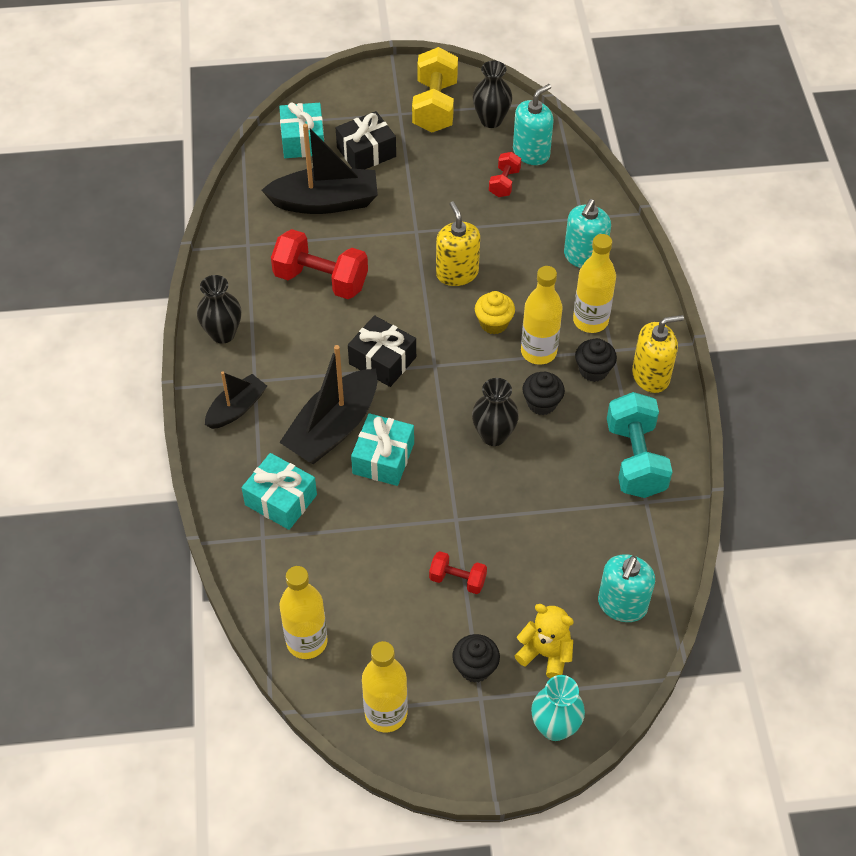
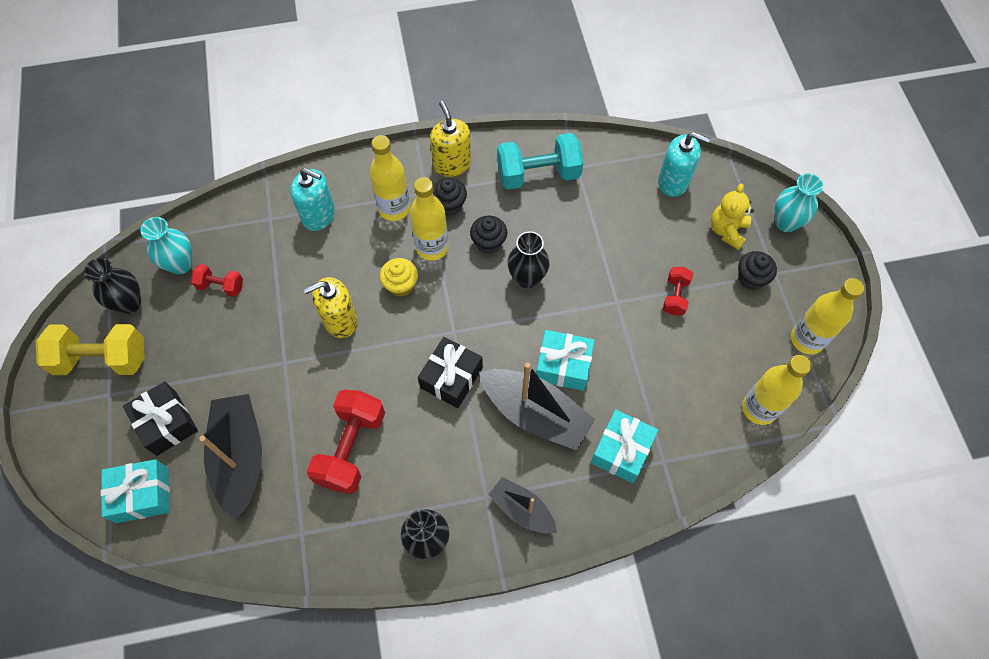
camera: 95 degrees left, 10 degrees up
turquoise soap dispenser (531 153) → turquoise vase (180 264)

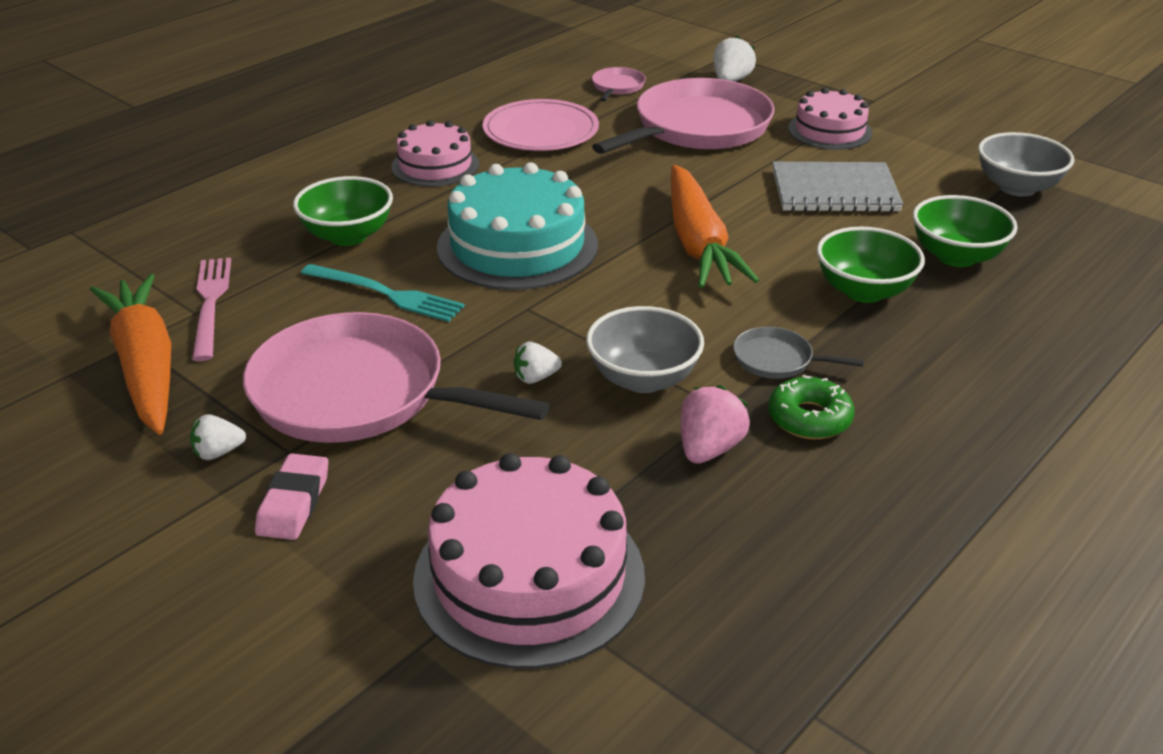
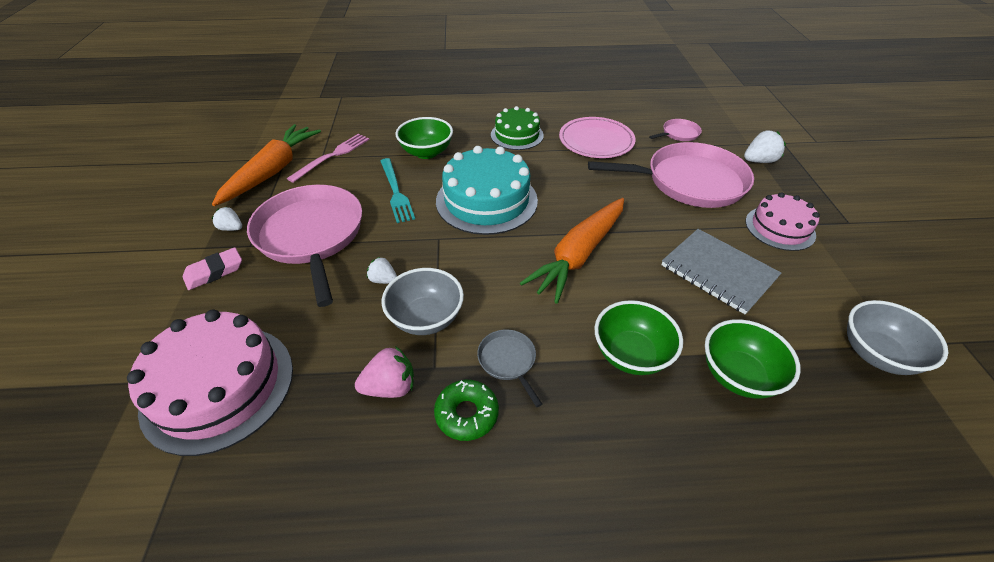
camera: 45 degrees right, 10 degrees up
pink cake (435 165) → green cake (517 135)

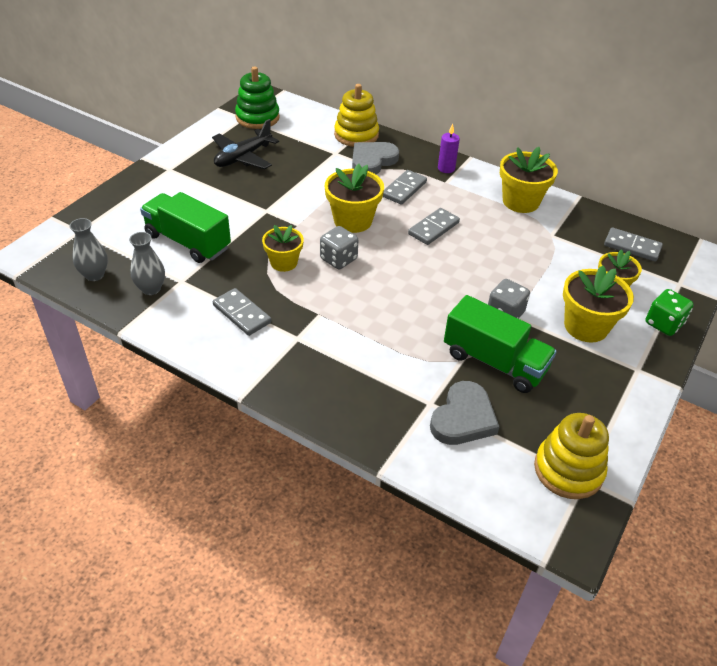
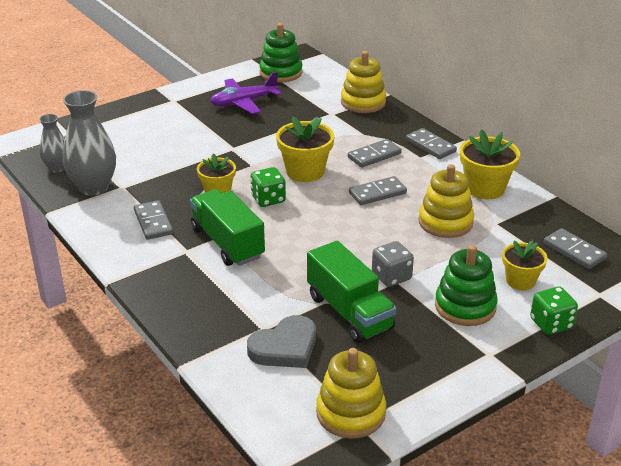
camera: 25 degrees right, 10 degrees down
black plane (243 157) → purple plane (244 102)
purple candle (446 168) → grey domino (430 146)
grey heart (372 161) → -
green truck (188 242) → green truck (227 243), moved
grey dice (338 259) → green dice (268 199)
grey vase (151 289) → grey vase (93 187), x1.72
yellow flower pot (586 326) → green stacking toy (465 306)
- → yellow stacking toy (445 222)

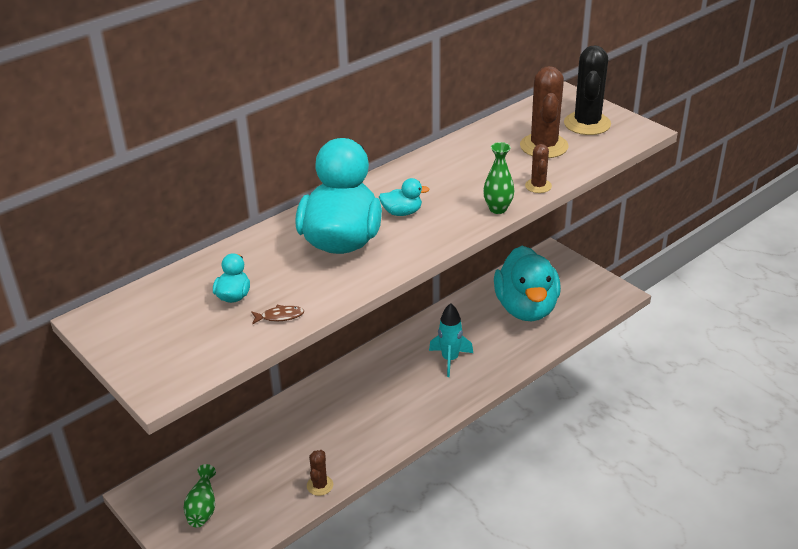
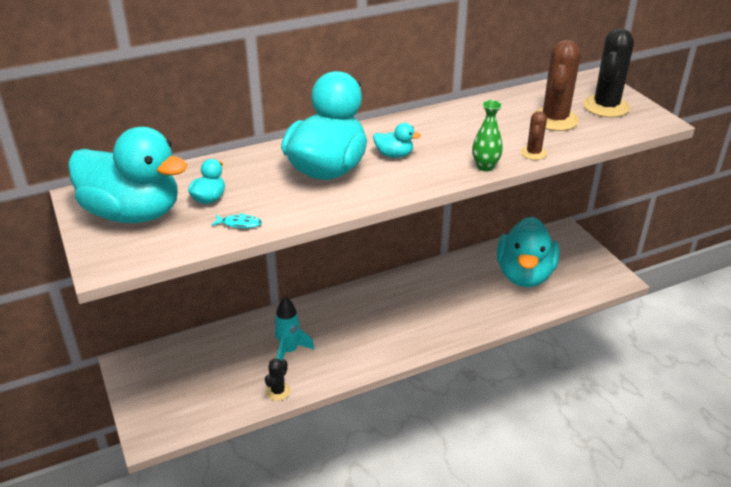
camera: 15 degrees right, 0 degrees up
turquoise rocket (450 359) → turquoise rocket (289 351), moved
brown fish (280 316) → turquoise fish (239 224)
brown cactus (320 485) → black cactus (278 391)
green vase (202 507) → -
- → turquoise duck (133 213)

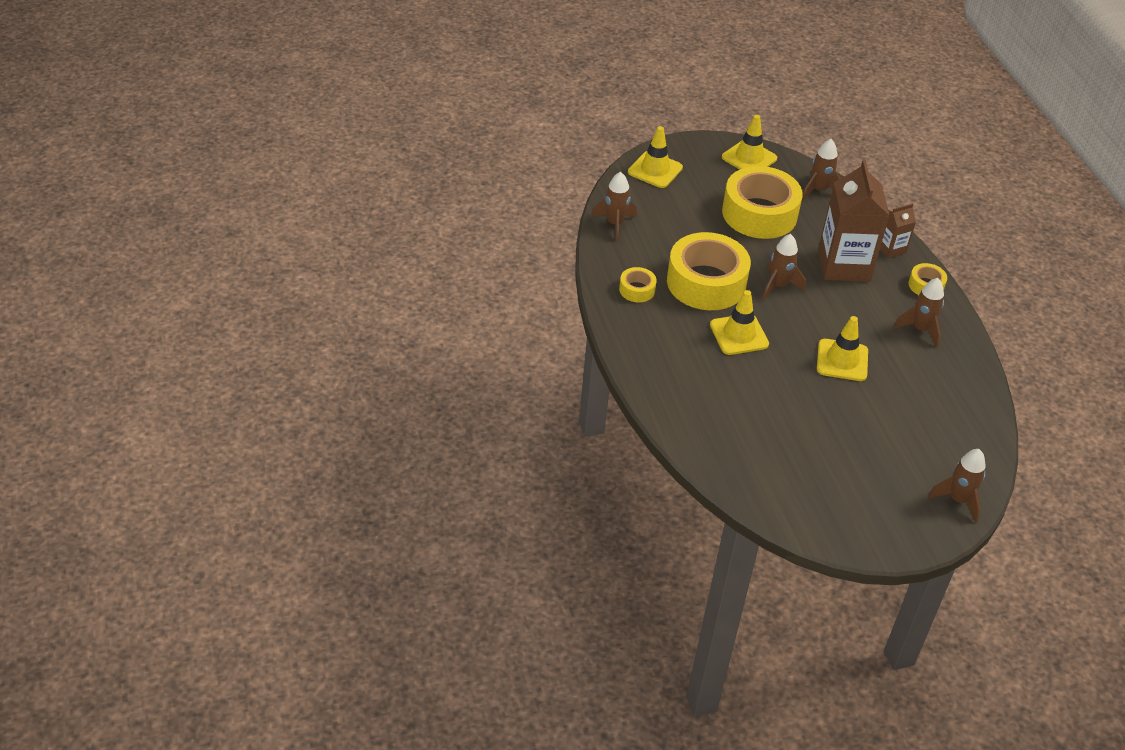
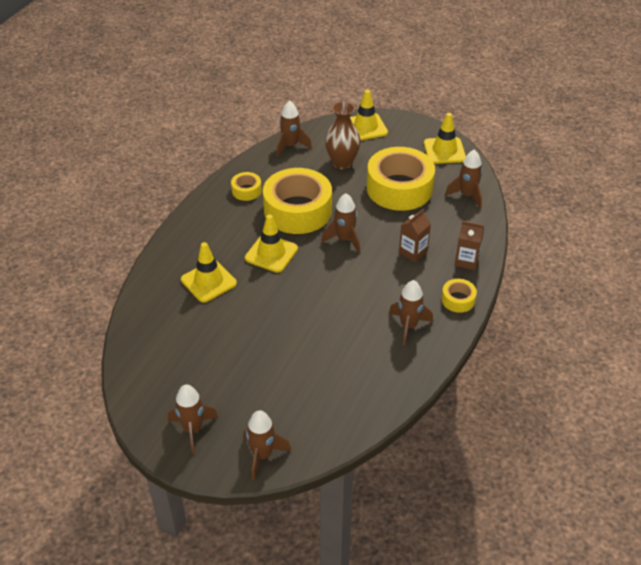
camera: 45 degrees right, 0 degrees up
brown carton (844 265) → brown carton (413 252), x0.49
yellow traffic cone (842 360) → yellow traffic cone (208 281), moved
- → brown vase (342 163)
- → brown rocket (193 429)

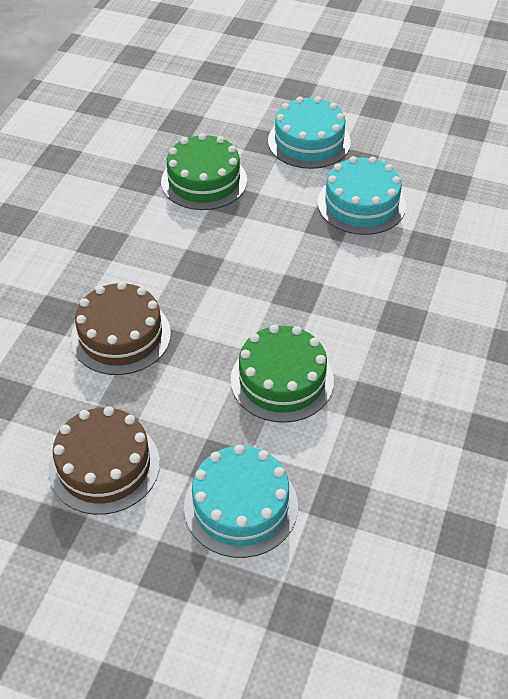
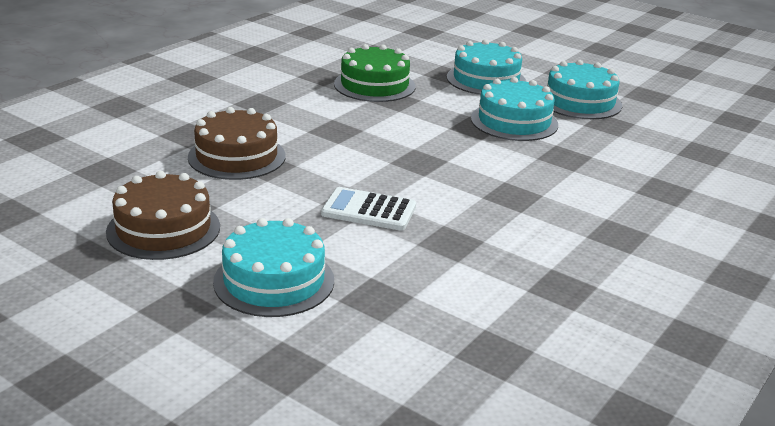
camera: 15 degrees right, 20 degrees down
green cake (282 380) → white calculator (369 210)
- → turquoise cake (580 102)

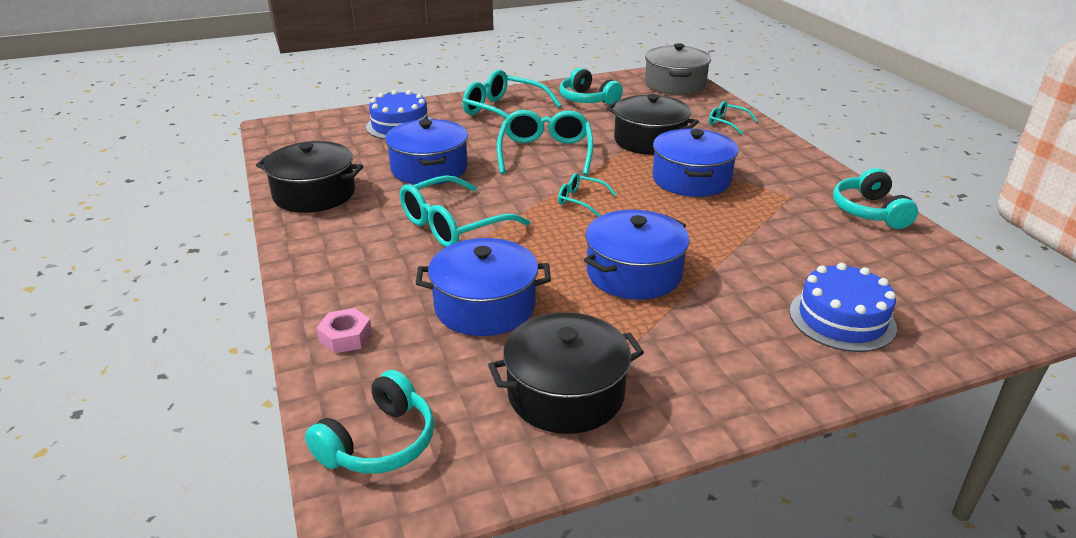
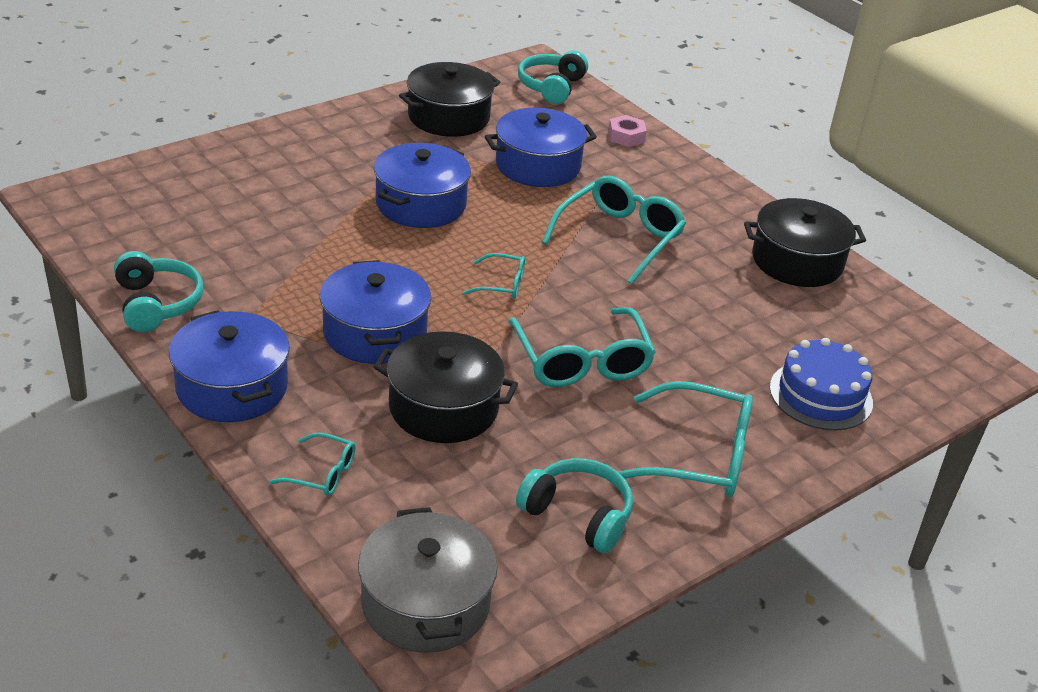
camera: 160 degrees right, 5 degrees up
blue pot (429 168) → blue pot (232 387), moved
blue cake (842 319) → -

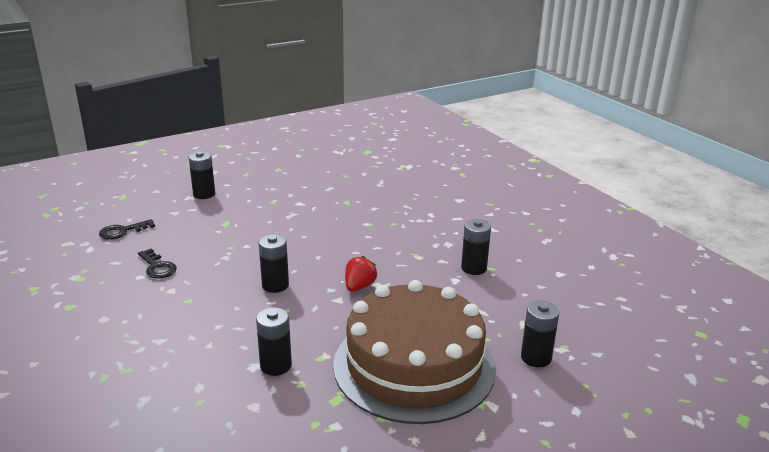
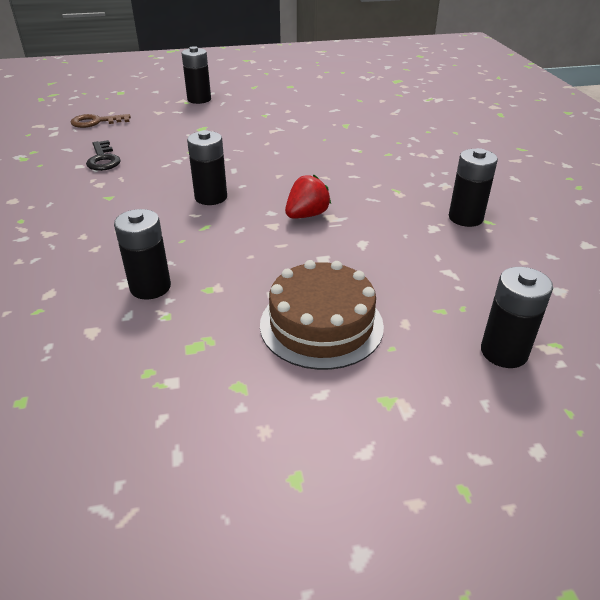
camera: 20 degrees right, 10 degrees up
black key (123 231) → brown key (96 122)
brown cake (414 365) → brown cake (321 325), x0.54

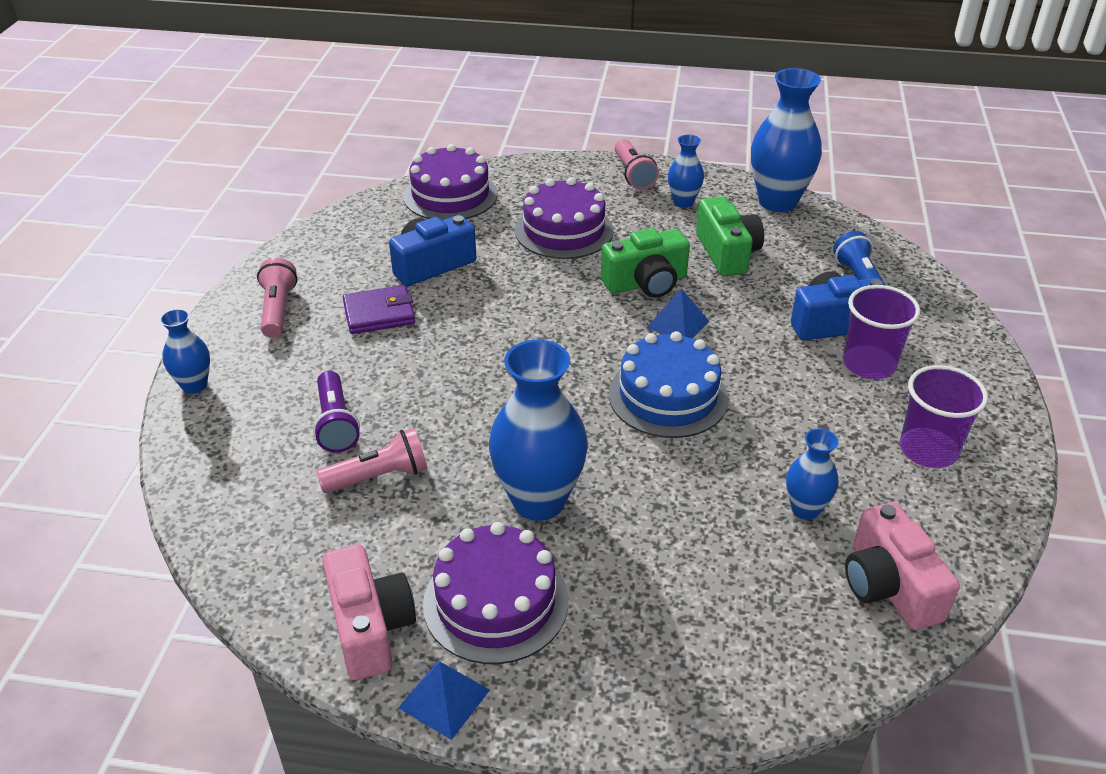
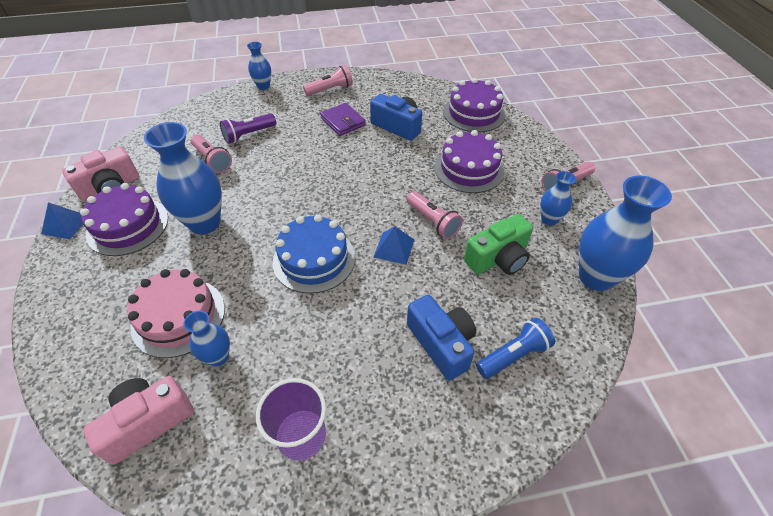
camera: 70 degrees right, 10 degrees up
green camera (646 283) → pink flashlight (433 222)
purple cup (869 364) → -
- → pink cake (178 317)

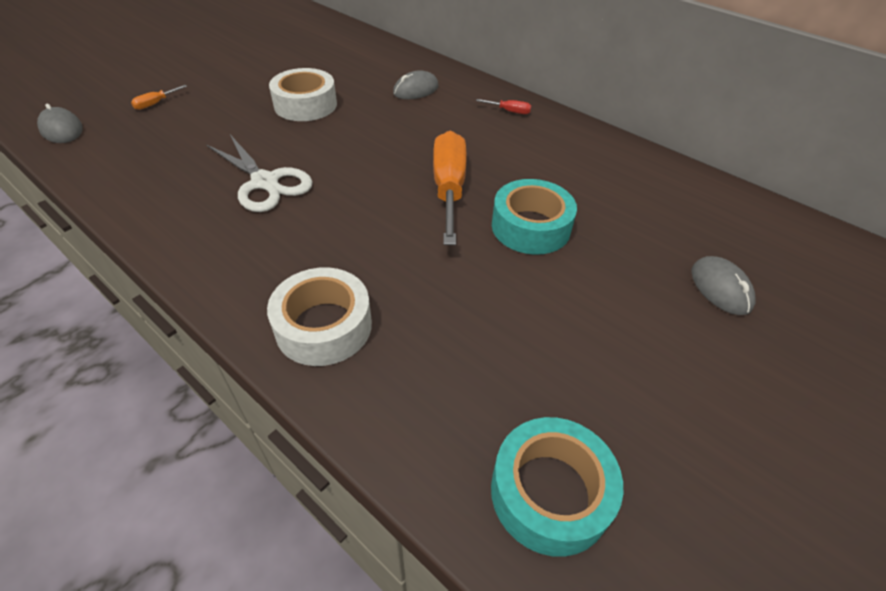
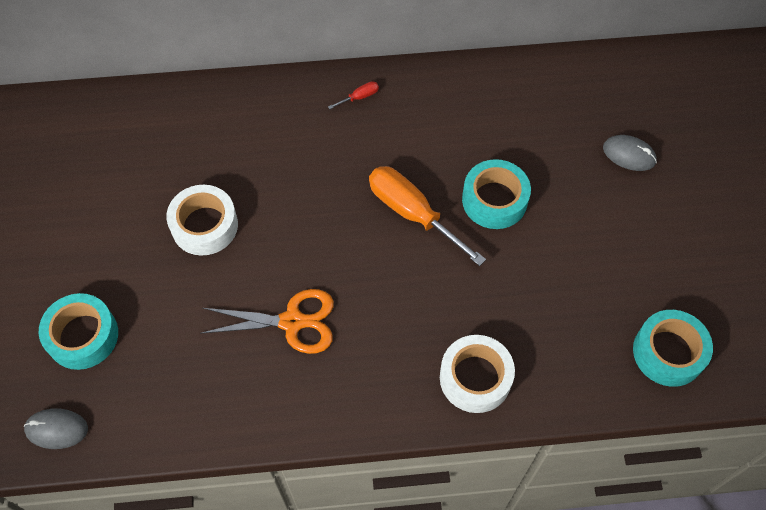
camera: 45 degrees left, 15 degrees up
grey mouse (416 90) → -
orange screwdriver (155 103) → turquoise tape (82 336)
white scissors (265 182) → orange scissors (292 322)

